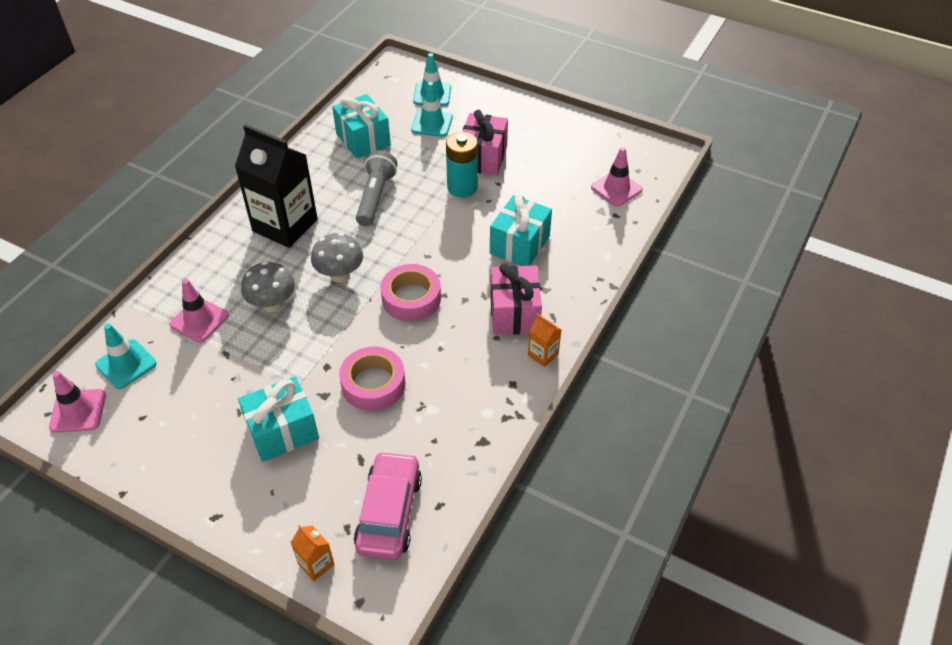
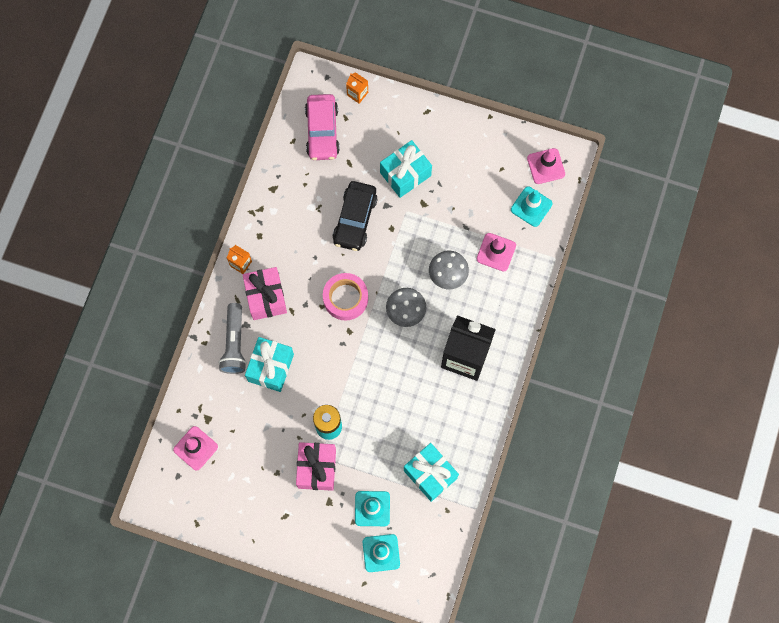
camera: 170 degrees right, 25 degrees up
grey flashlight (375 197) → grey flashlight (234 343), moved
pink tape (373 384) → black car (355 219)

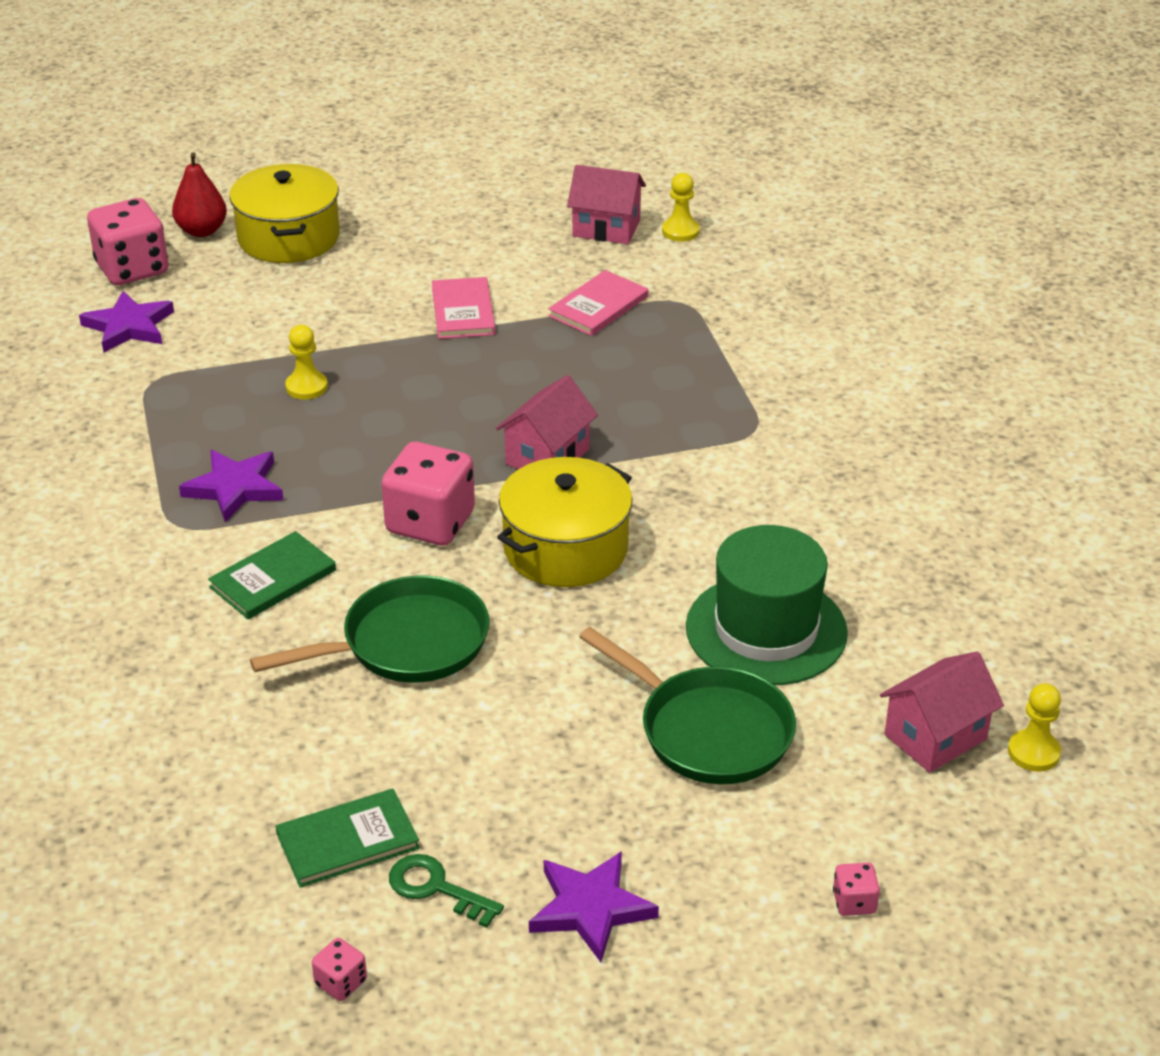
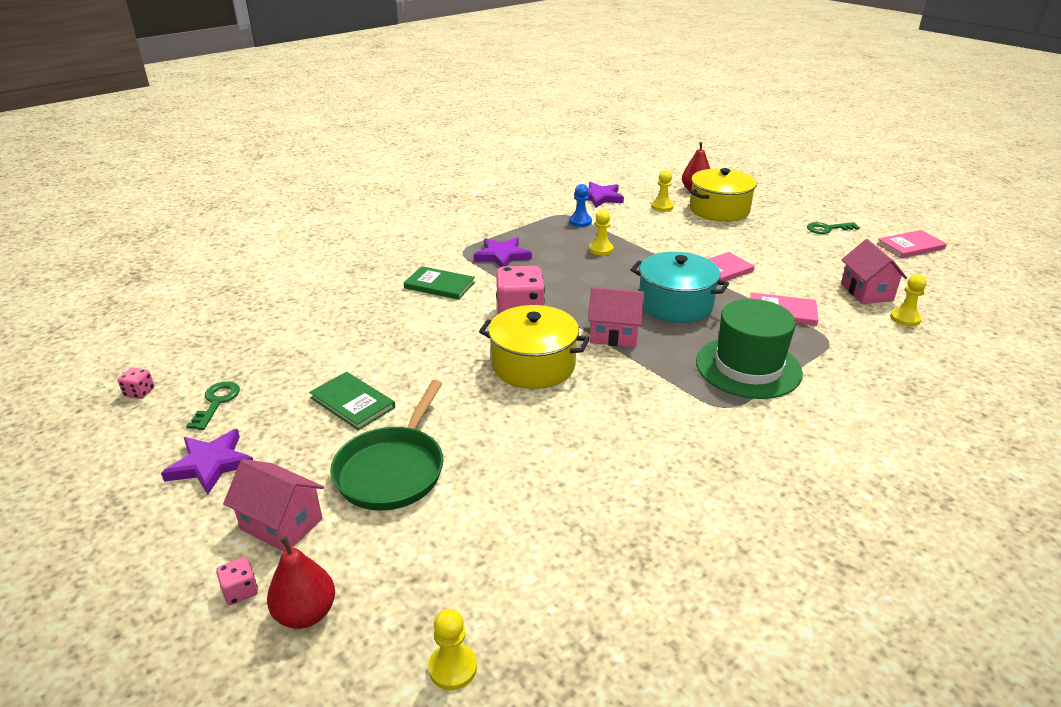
camera: 65 degrees right, 5 degrees down
pink dice (132 269) → -
green hat (766 630) → green hat (748 367), moved
green pan (406 643) → -
pink house (935 737) → pink house (281 524), moved
green book (348 841) → green book (352 403), moved
- → yellow pawn (662 207)
- → blue pawn (580 222)
- → green key (828 229)
- → pink book (910 246)
- → turquoise pot (675 304)
- → red pear (306 613)

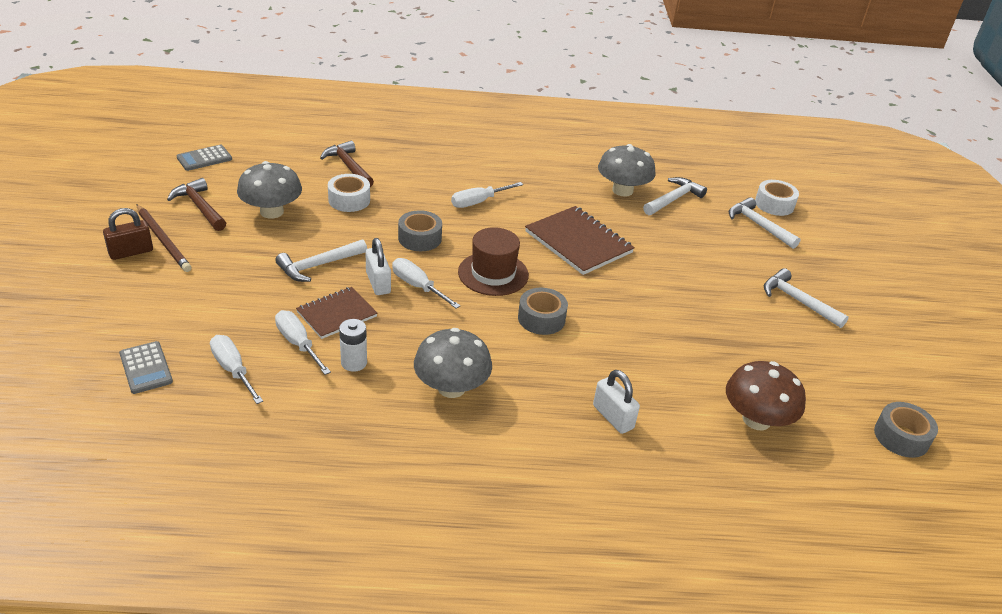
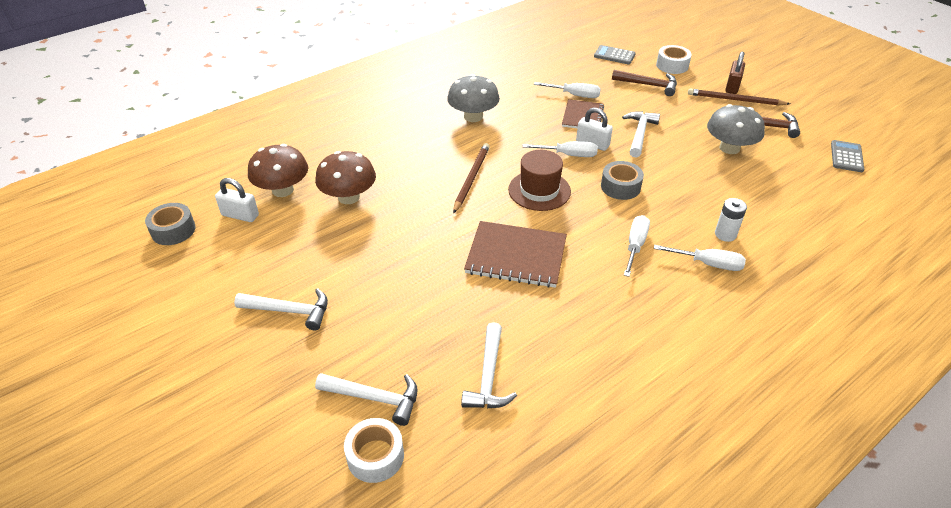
camera: 145 degrees right, 5 degrees up
brown hammer (348 166) → brown hammer (648 85), moved
grey mushroom (622 190) → -
white tape (349 200) → white tape (672 65), moved
grey tape (541 319) → brown pencil (471 178)
white battery (354 363) → white battery (725 234), moved
white screwdriver (233 370) → white screwdriver (707 264), moved
white padlock (613 417) → white padlock (240 215), moved
- → brown mushroom (348 197)

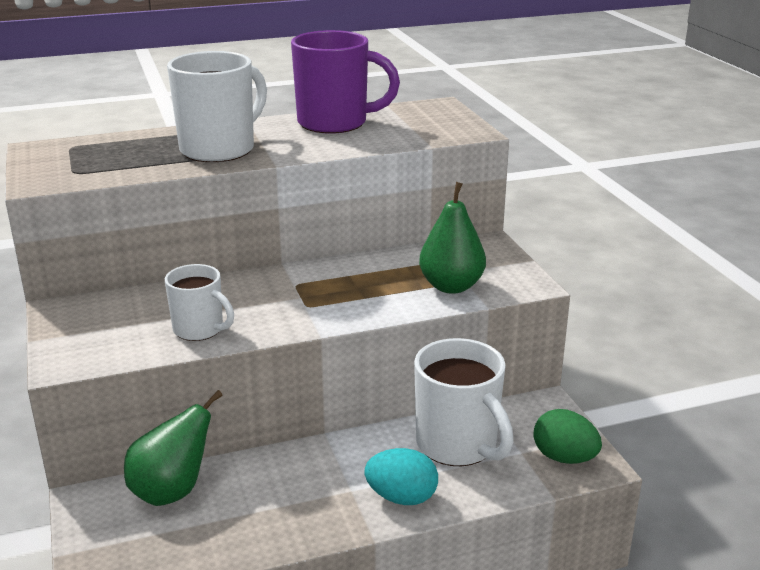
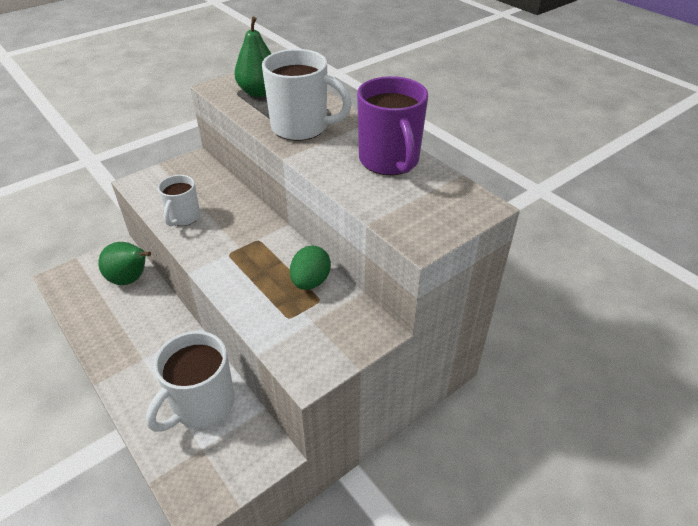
camera: 70 degrees right, 15 degrees up
green pear (451 286) → green pear (259 92), moved
green egg (564 458) → green egg (310 282), moved
turquoise egg (401 497) → -

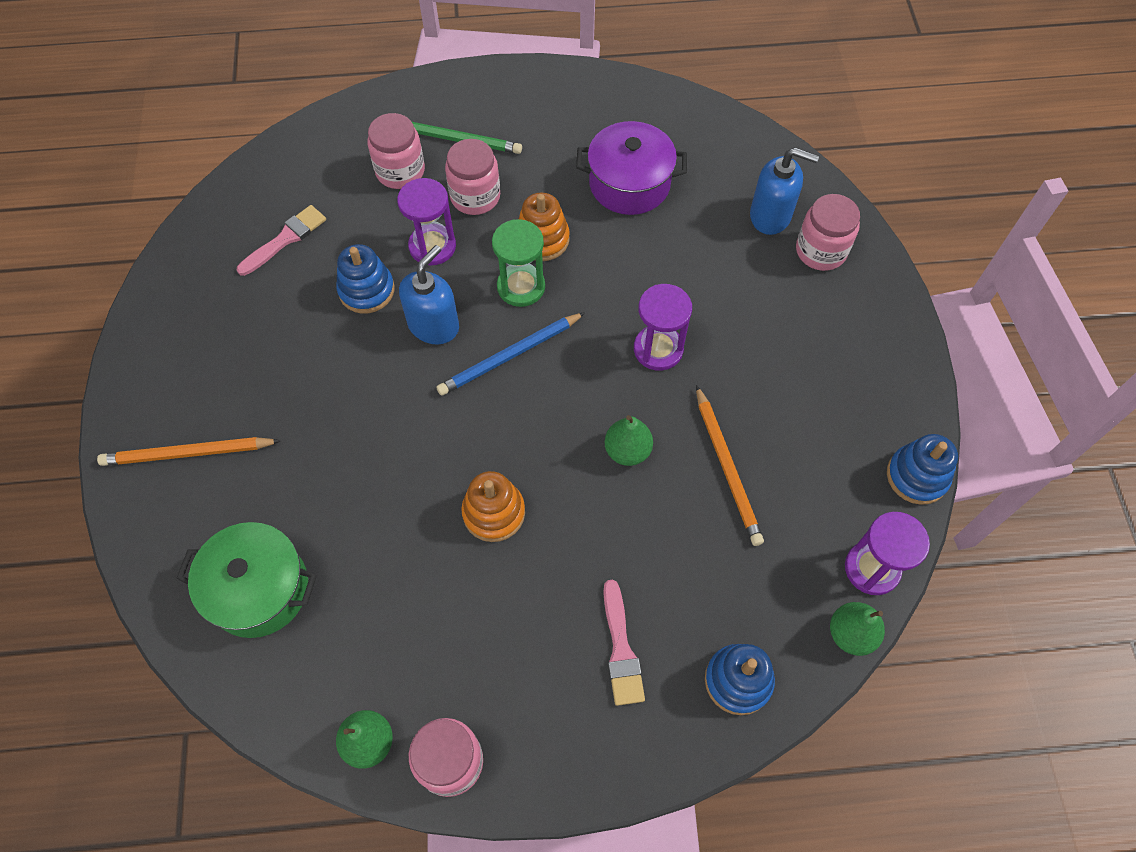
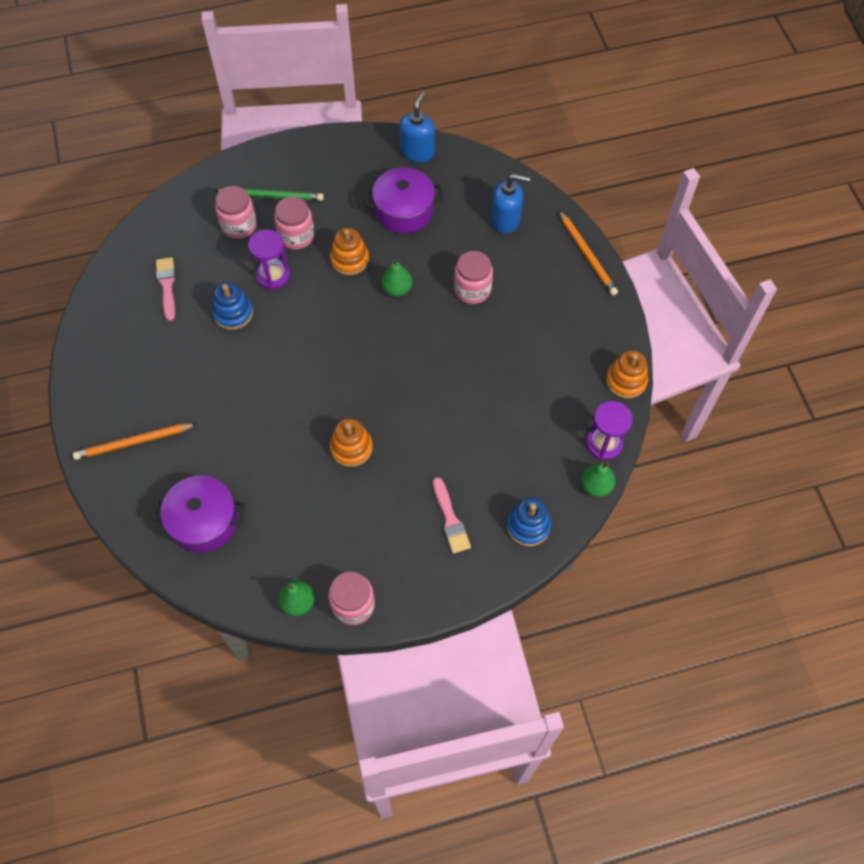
camera: 10 degrees left, 0 degrees up
pink jar (821 251) → pink jar (472 289), moved
pink brush (285 239) → pink brush (167 286), 45 degrees counterclockwise
green hourglass (521 287) → -
blue soap dispenser (434 325) → blue soap dispenser (417 151), moved
purple hourglass (658 349) → -
blue pencil (510 356) → -
orange pencil (727 467) → orange pencil (587 255), moved
green pear (627 450) → green pear (397 289), moved
blue stacking toy (917 476) → orange stacking toy (626 380)
green pot (259 589) → purple pot (204 521)

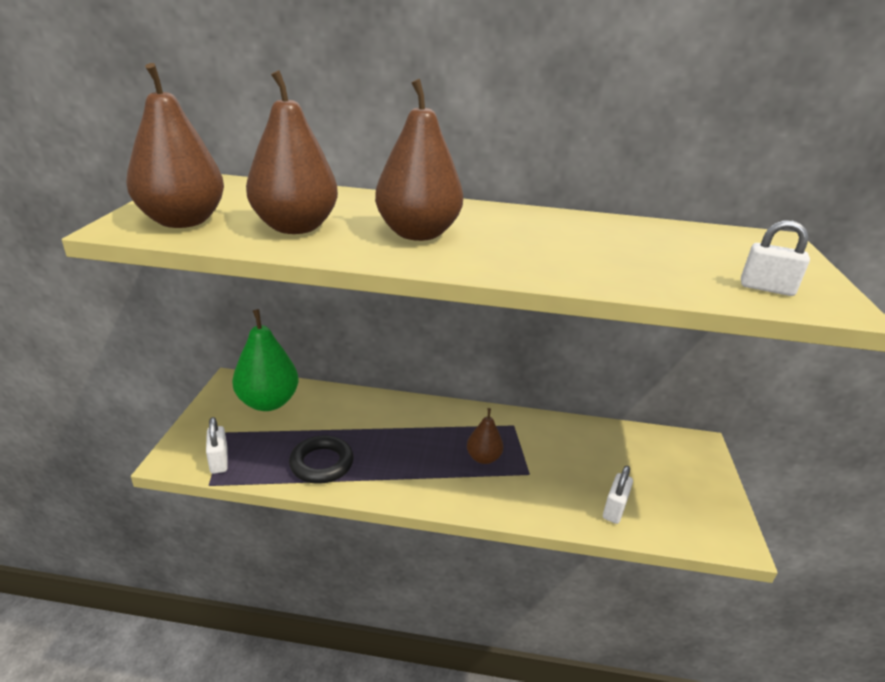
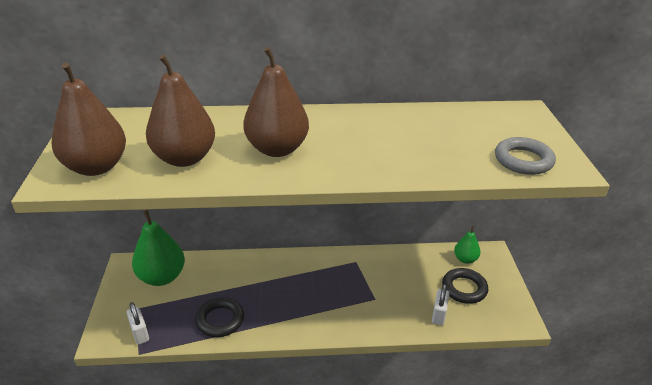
camera: 10 degrees left, 5 degrees up
white padlock (766 288) → grey ring (523 160)
brown pear (483 458) → -
- → green pear (465 259)
- → black ring (464 288)

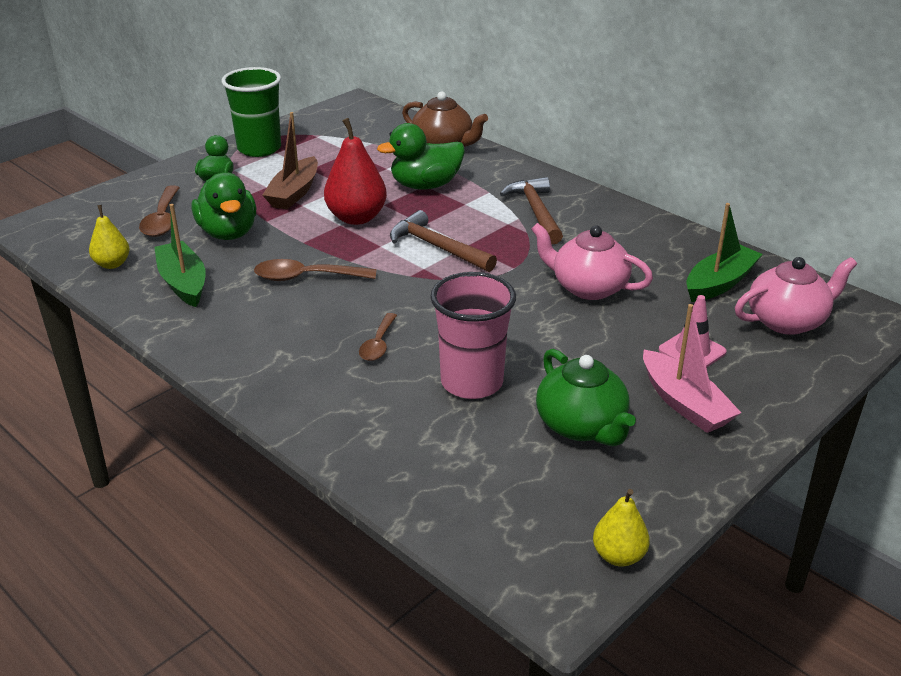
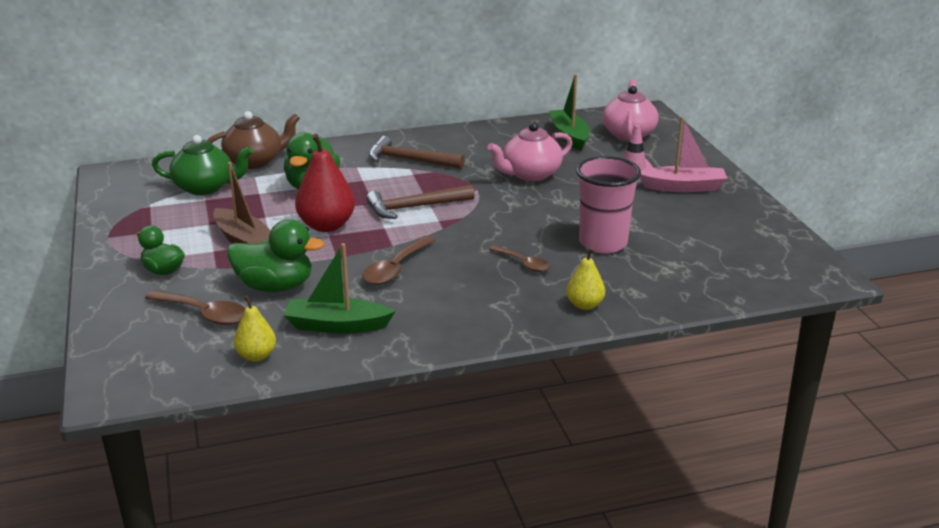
camera: 60 degrees left, 5 degrees down
green cup (259 148) → -
green teapot (582 426) → green teapot (205 187), moved
yellow pear (618 556) → yellow pear (584 305), moved

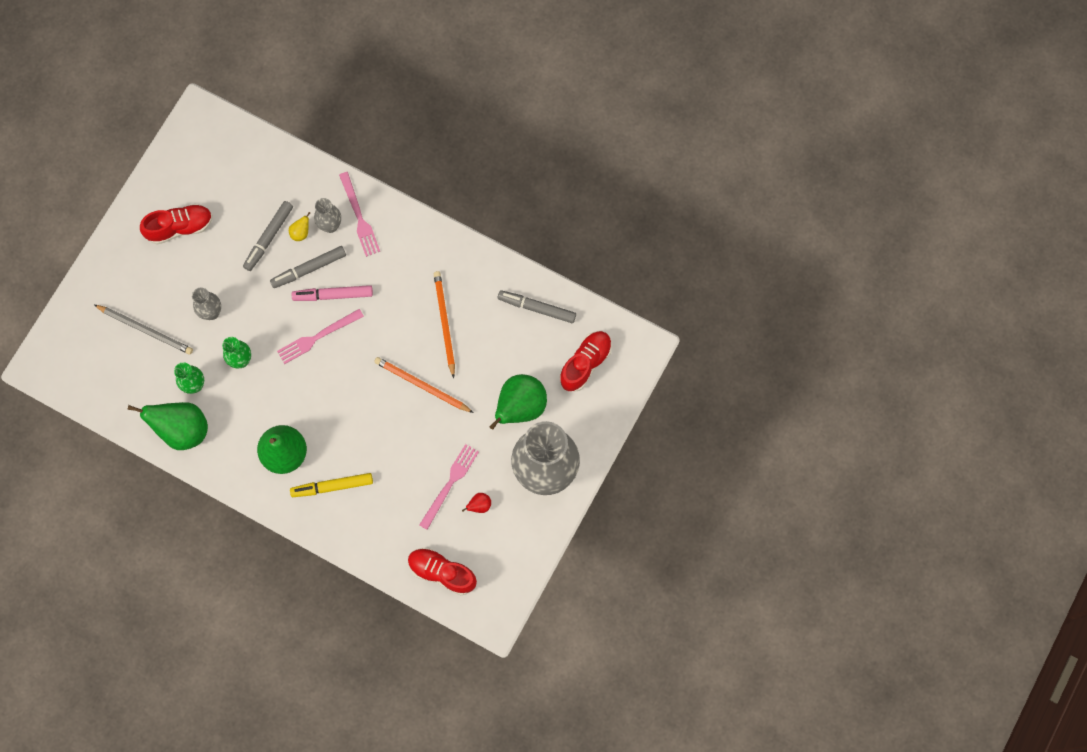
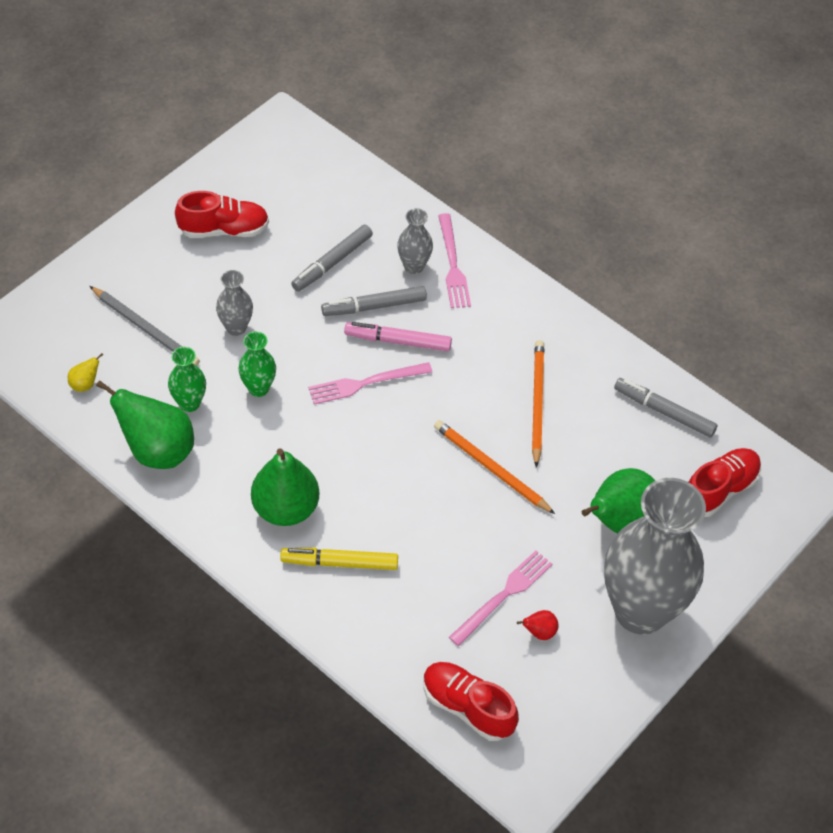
camera: 10 degrees right, 20 degrees down
yellow pear (301 233) → yellow pear (85 384), moved

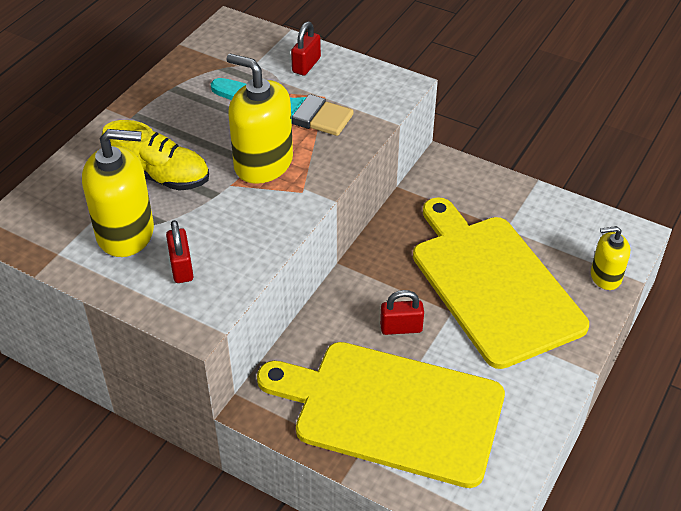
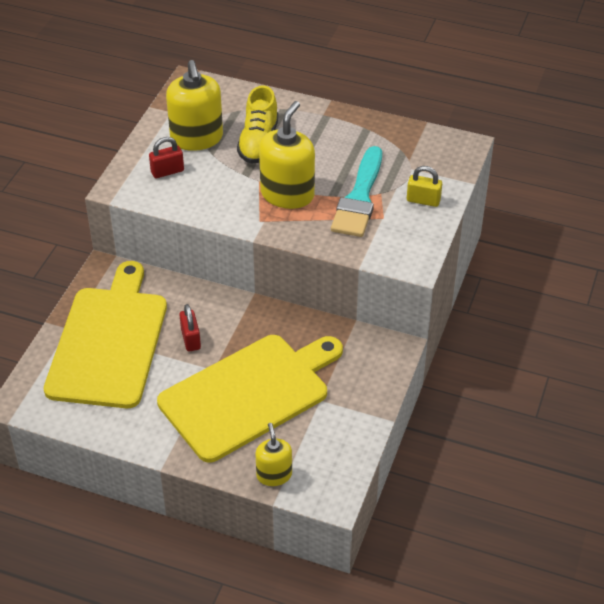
camera: 80 degrees right, 0 degrees up
red padlock (306 65) → yellow padlock (423 200)

